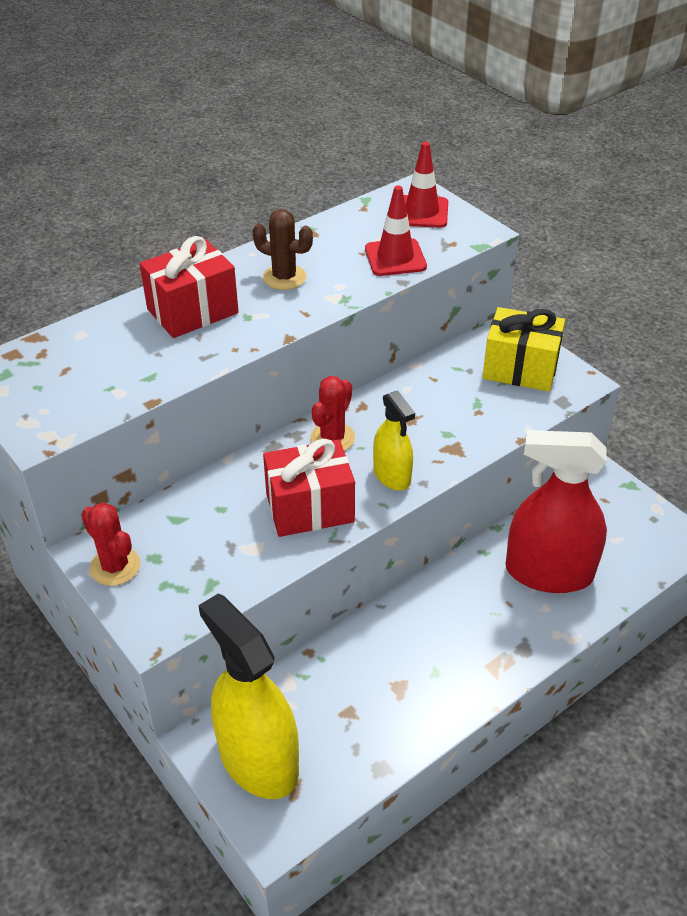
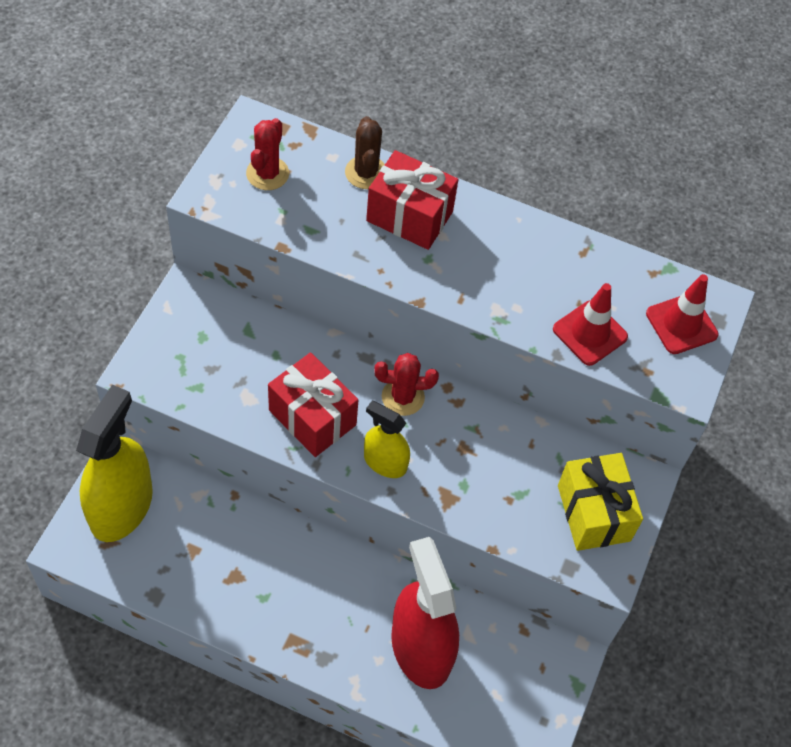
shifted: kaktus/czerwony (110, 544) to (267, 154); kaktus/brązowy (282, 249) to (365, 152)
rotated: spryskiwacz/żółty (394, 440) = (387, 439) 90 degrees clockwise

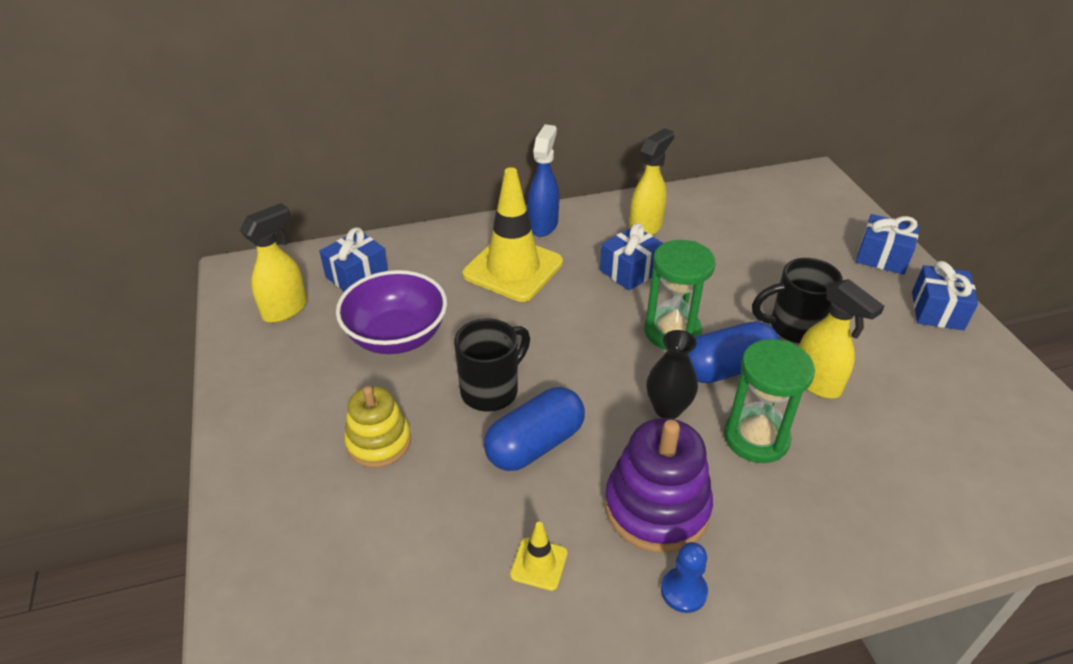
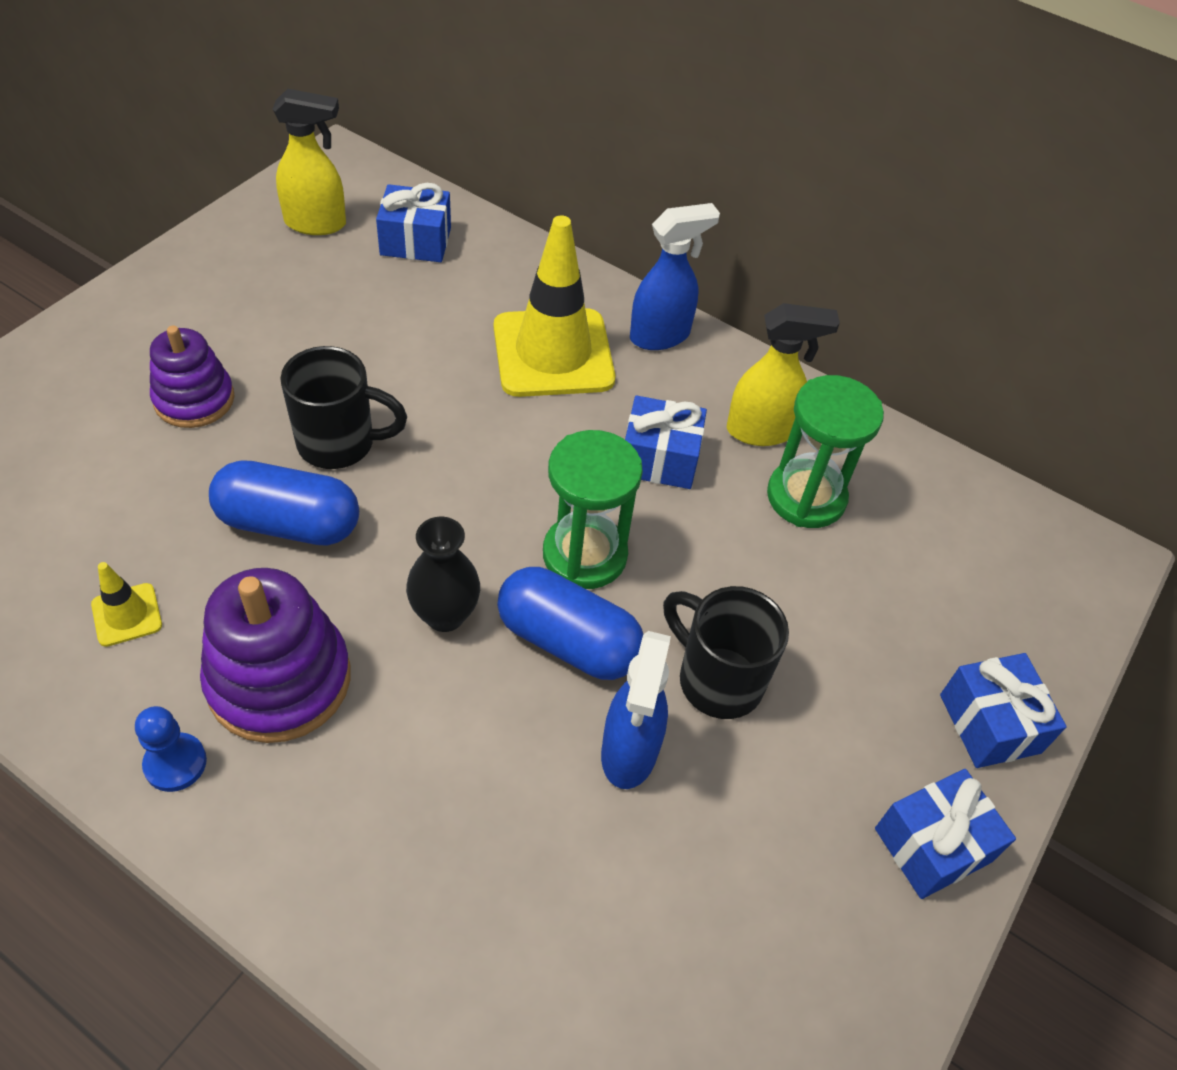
gone: miska/fioletowy (391, 312)
shifted: klepsydra/zielony (769, 401) to (825, 451)
repainted: zabawka nakładanka/żółty (377, 427) to zabawka nakładanka/fioletowy (192, 377); spryskiwacz/żółty (841, 339) to spryskiwacz/niebieski (636, 710)

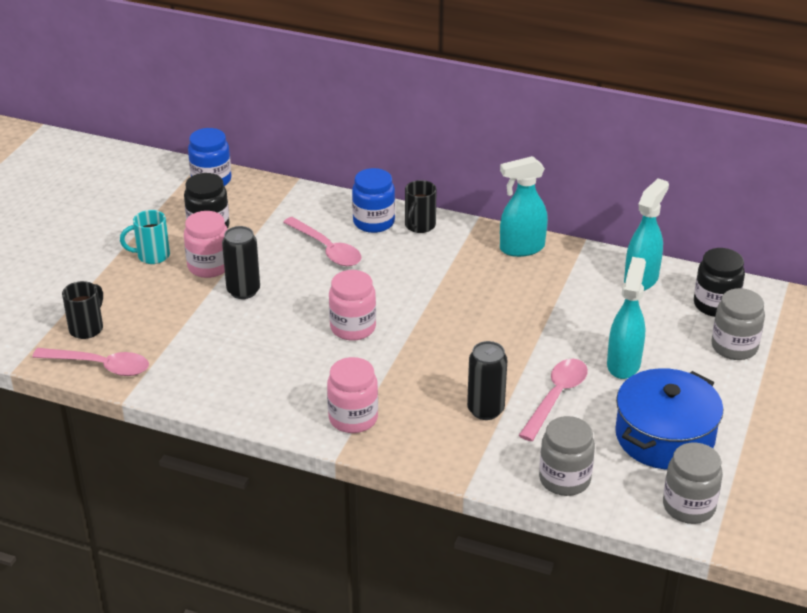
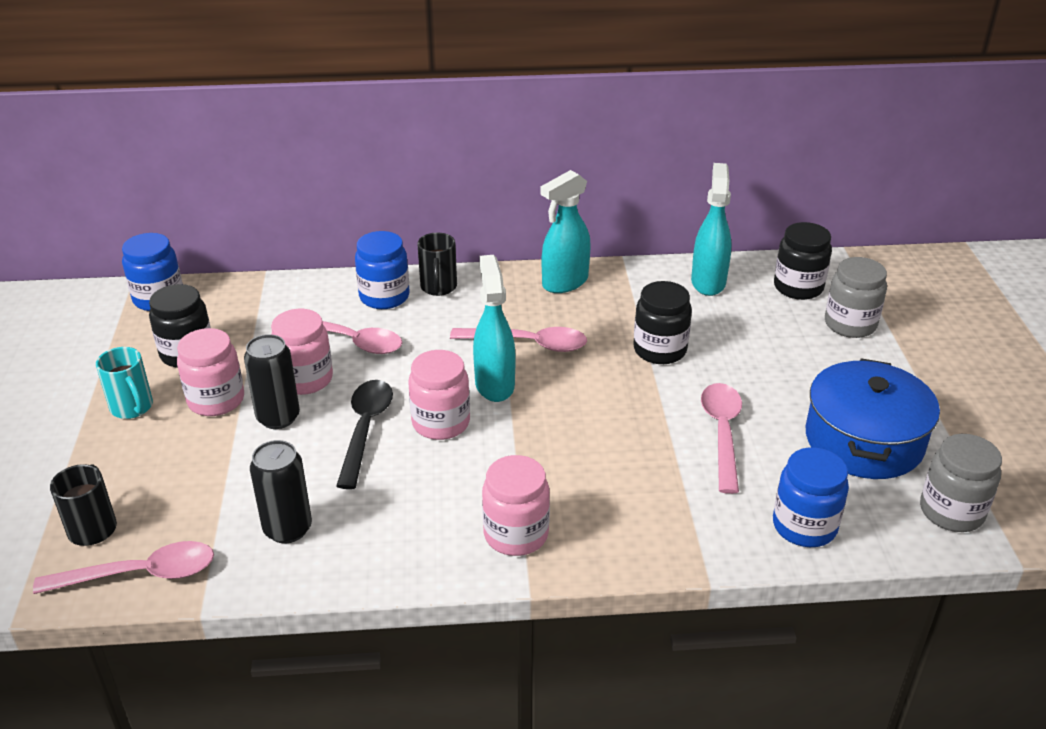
new: słoik/różowy (302, 352); łyżka/czarny (364, 434); łyżka/różowy (518, 339); słoik/czarny (663, 322)
shifted: puszka/czarny (487, 380) to (281, 491); spryskiwacz/turkusowy (626, 318) to (494, 328)
repainted: słoik/szary (567, 456) to słoik/niebieski (811, 497)
rotated: kubek/turkusowy (145, 237) = (124, 383) 90 degrees counterclockwise

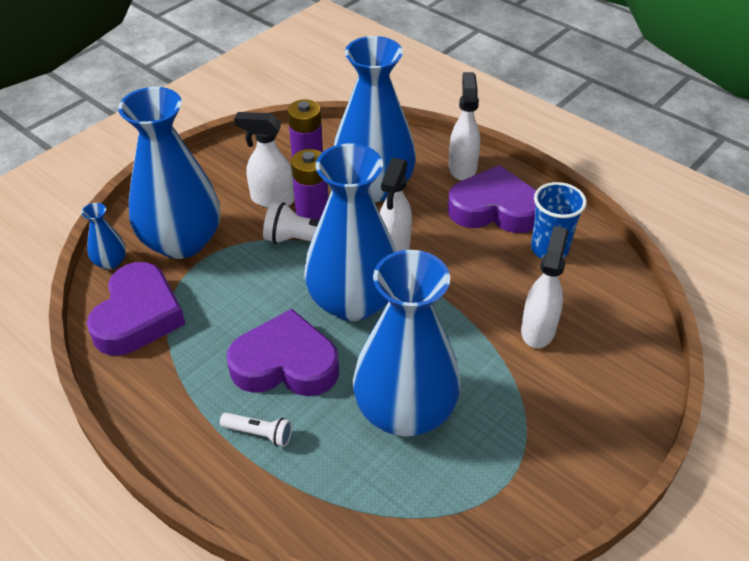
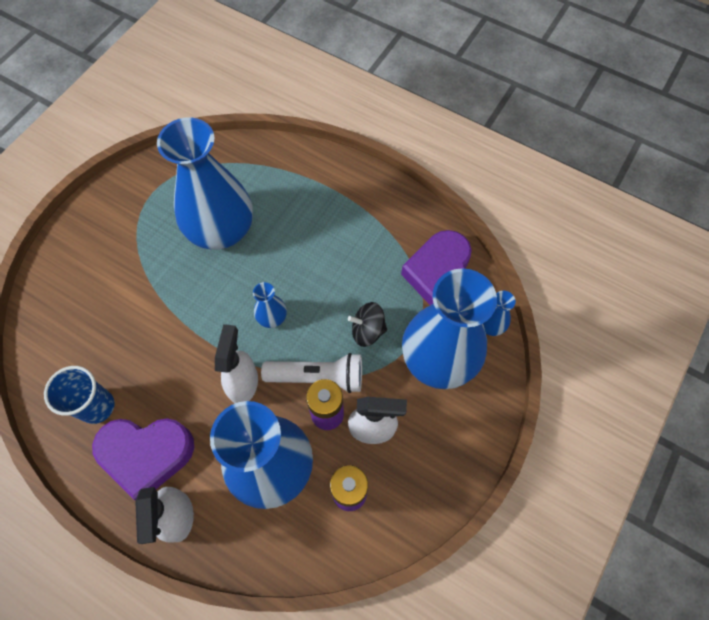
gone: latarka/biały (256, 430); serce/fioletowy (283, 352); spryskiwacz/biały (544, 287)
new: bączek/czarny (367, 324)
scaled: wazon/niebieski (350, 232) = (270, 305) x0.41

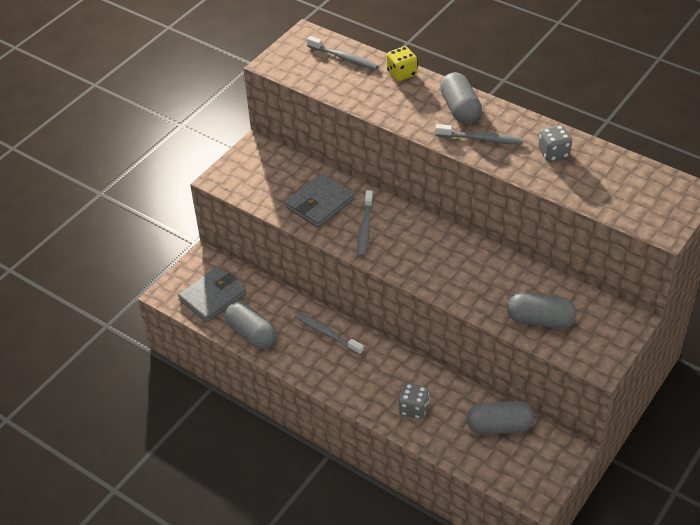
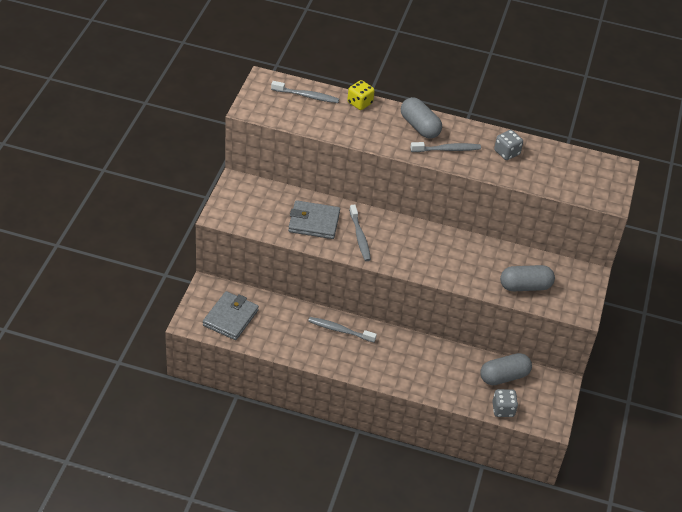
gone: kapsułka/szary (250, 325)
shifted: kostka do gry/szary (414, 401) to (505, 403)
rotated: portfel/szary (319, 201) = (314, 219) 75 degrees clockwise

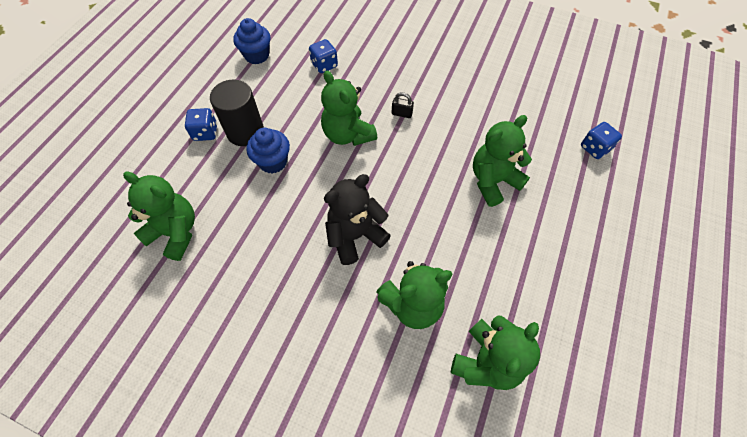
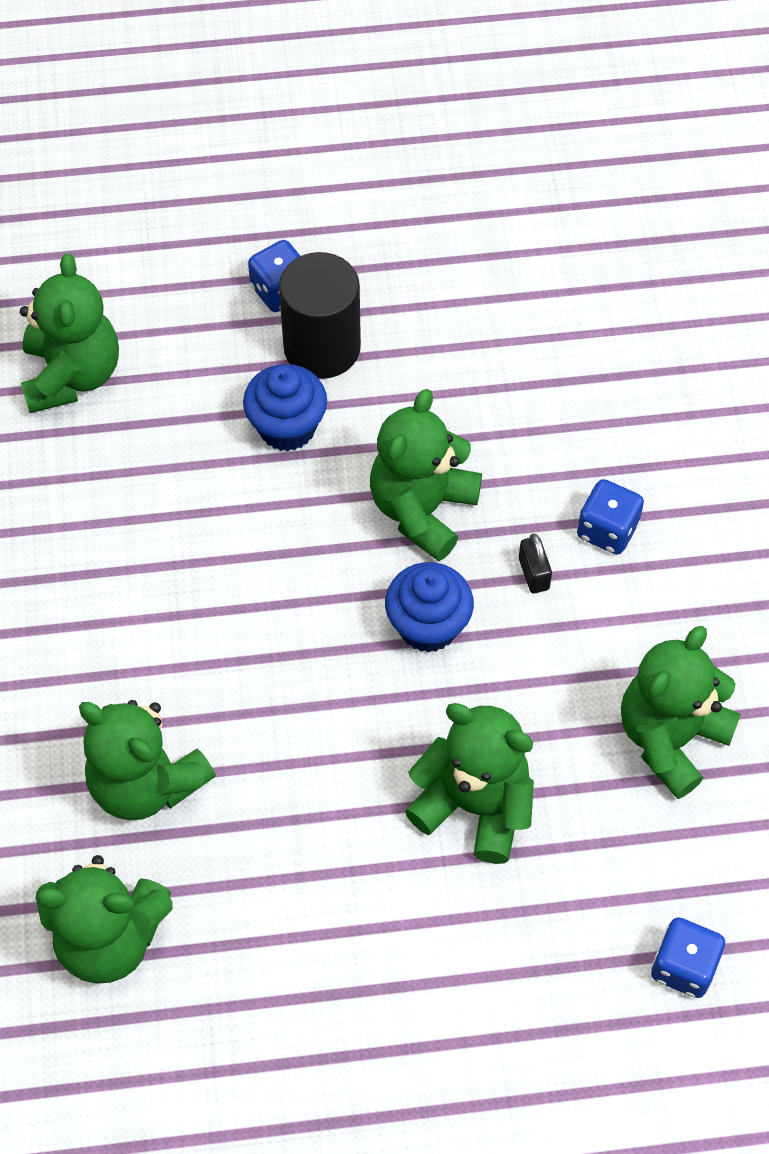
gone: miś/czarny (357, 219)
new: miś/zielony (681, 712)
shifted: muffinka/niebieski (251, 41) to (429, 607); kostka do gry/niebieski (323, 56) to (610, 517)

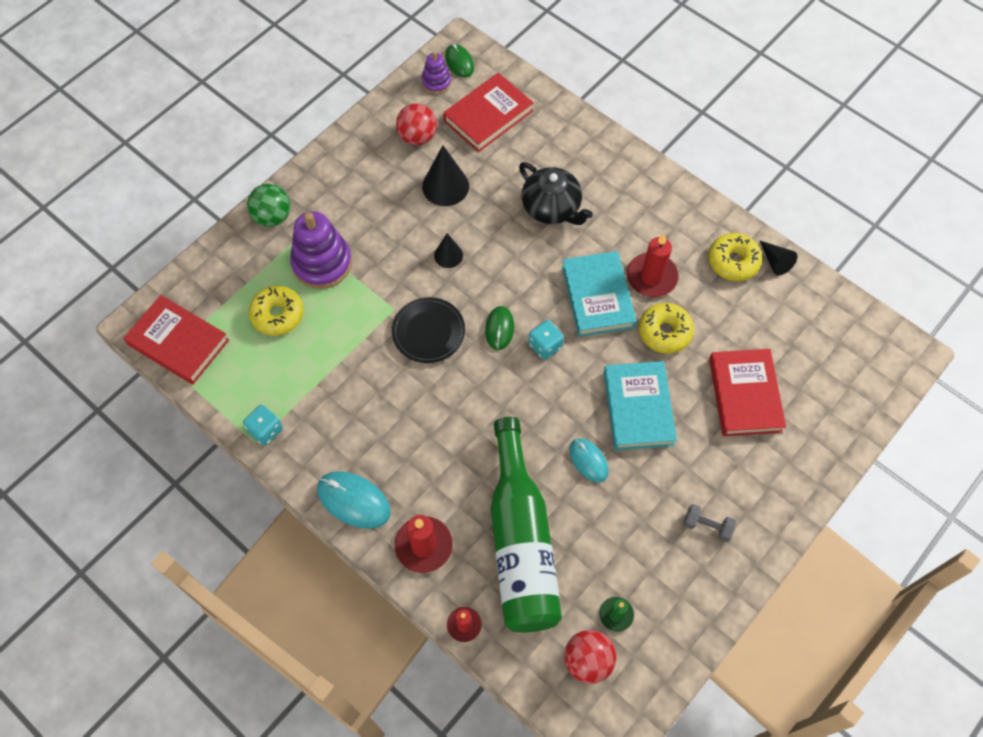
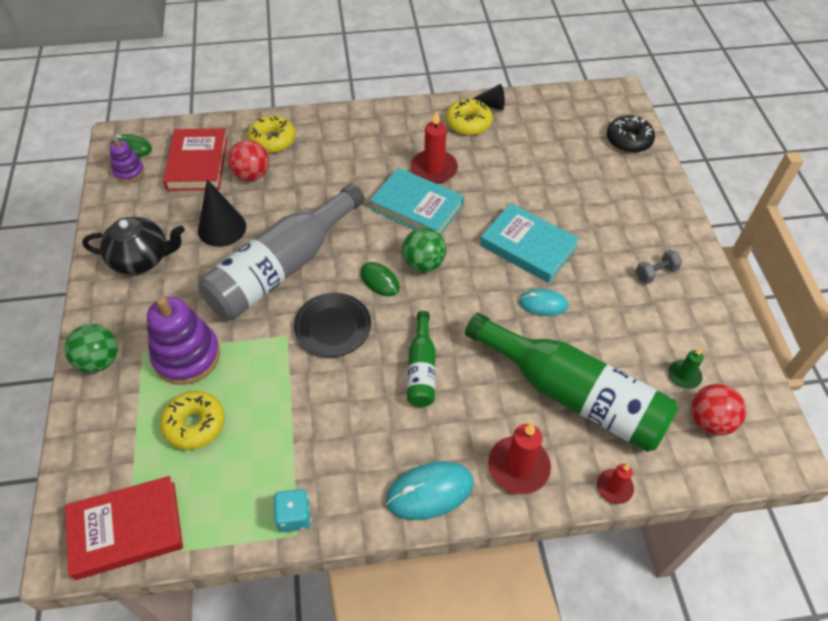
gone: książka/czerwony (747, 392)
new: butelka/zielony (421, 359); donut/czarny (631, 134)
shifted: piłka/czerwony (416, 124) to (248, 160); imbryk/czarny (556, 193) to (133, 246); donut/żółty (666, 328) to (271, 134)
swapped: stożek/czarny (448, 250) to butelka/szary (281, 252); kostka do gry/turkusowy (546, 340) to piłka/zielony (424, 250)

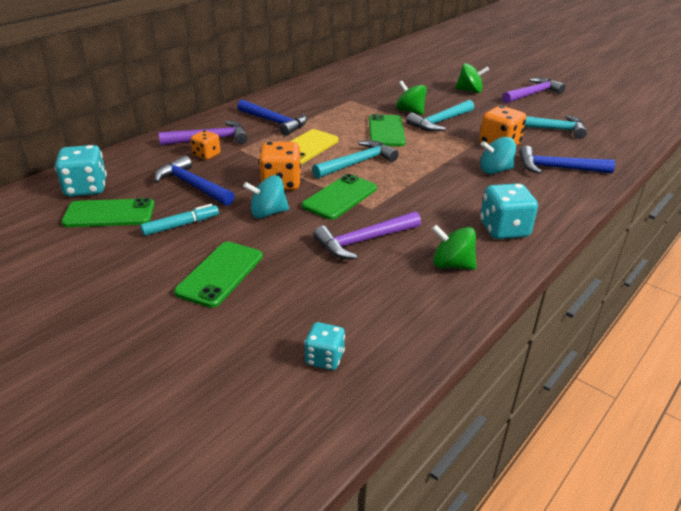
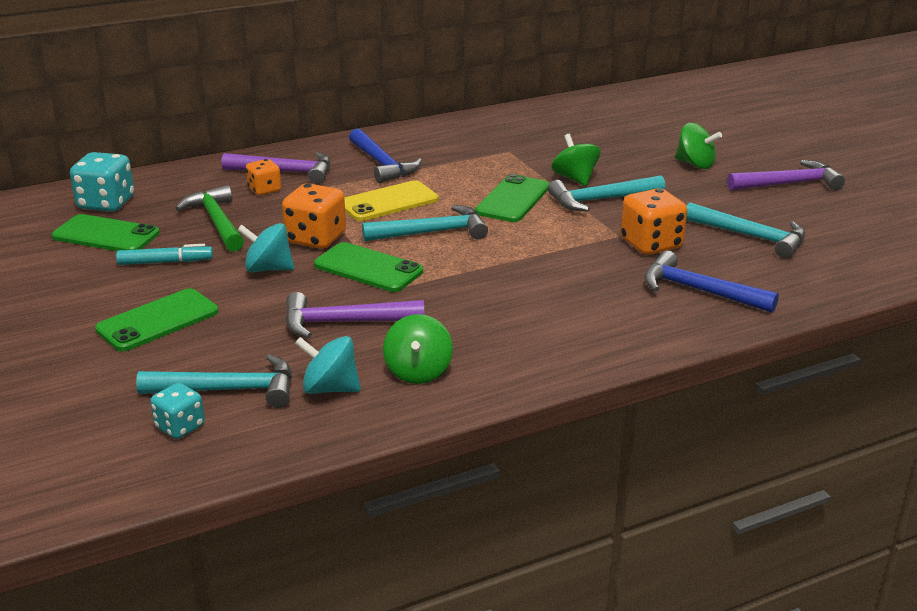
gone: kostka do gry/turkusowy (509, 211)
new: młotek/turkusowy (214, 381)
shifted: bączek/turkusowy (498, 155) to (328, 365)
repainted: młotek/niebieski (194, 181) to młotek/zielony (209, 218)
rotated: telefon/zielony (339, 197) = (368, 267) 60 degrees clockwise; bączek/zielony (454, 247) = (418, 349) 135 degrees counterclockwise

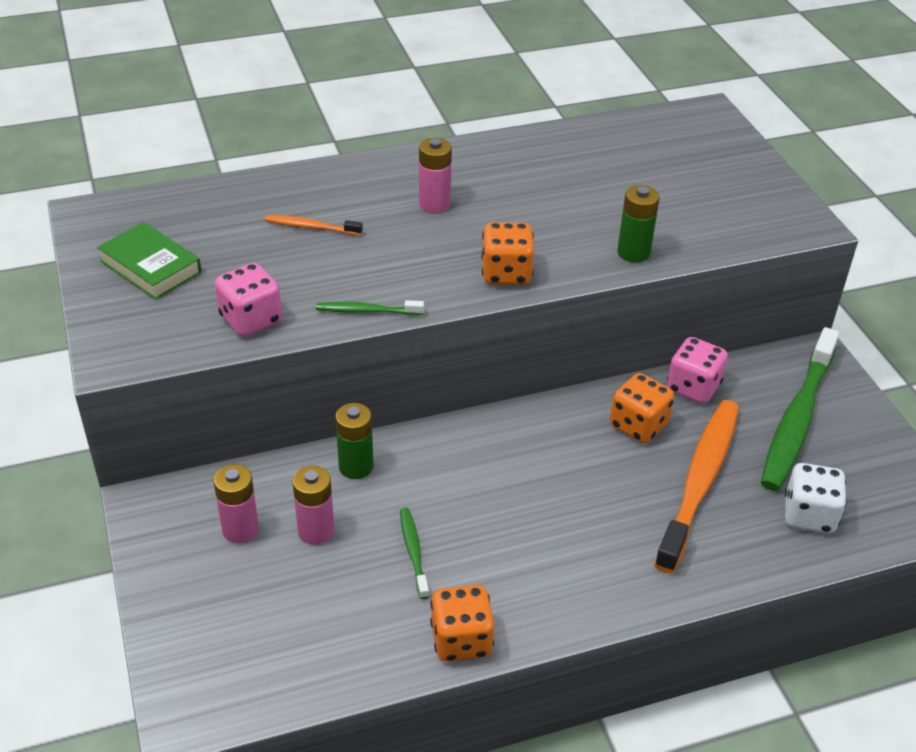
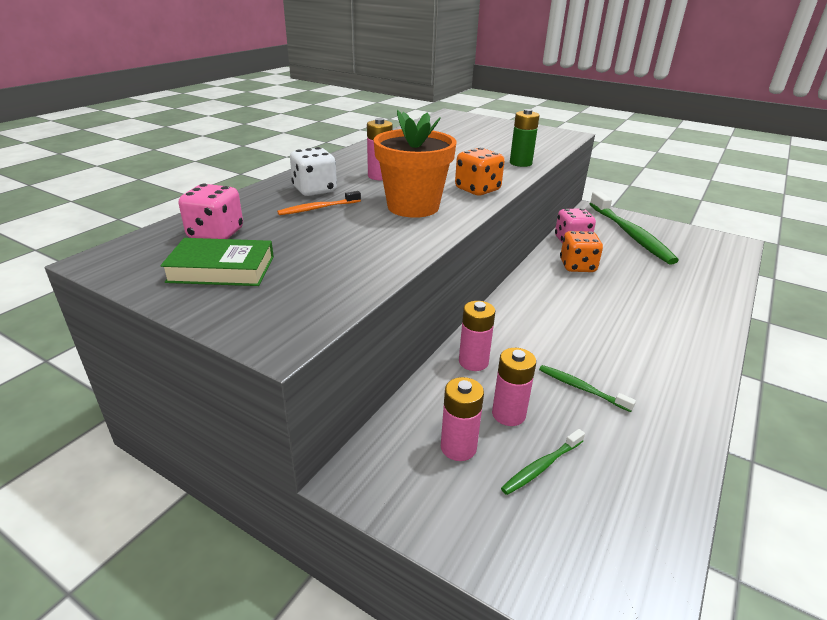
gone: kostka do gry/pomarańczowy (462, 623); szczoteczka do zębów/pomarańczowy (696, 487)
new: doniczka/pomarańczowy (414, 164)
shifted: kostka do gry/różowy (248, 299) to (211, 211); szczoteczka do zębów/zielony (370, 307) to (543, 462); kostka do gry/biały (816, 498) to (313, 171)
repainted: bateria/zielony (354, 441) to bateria/różowy (477, 336)

